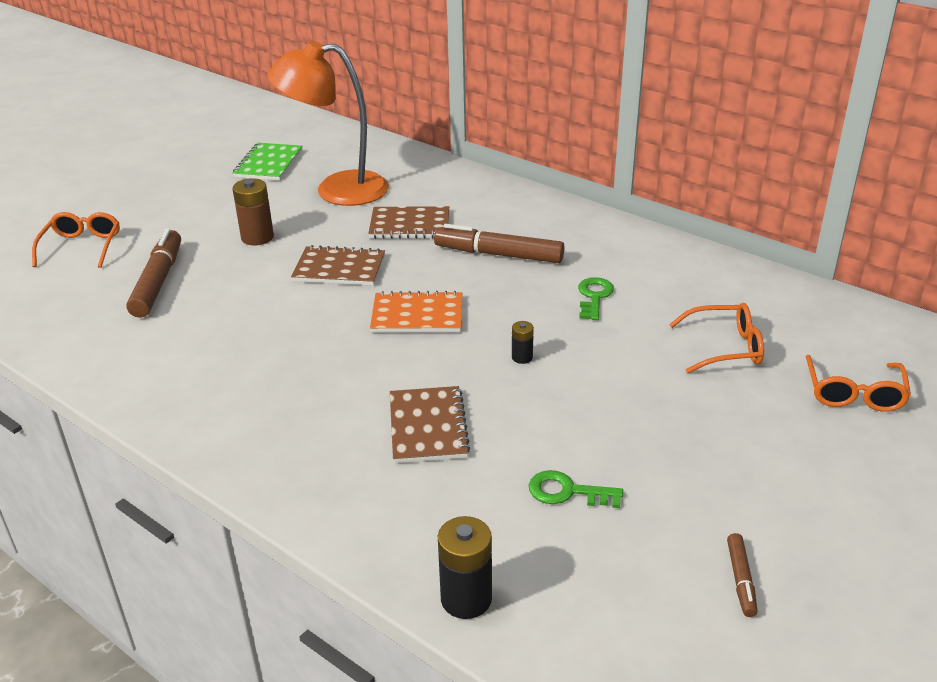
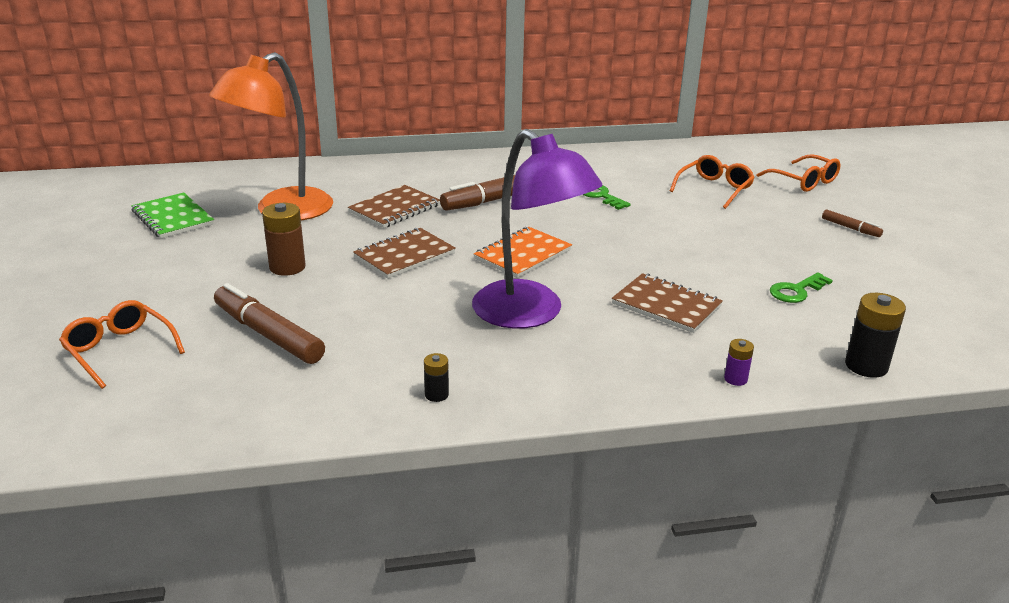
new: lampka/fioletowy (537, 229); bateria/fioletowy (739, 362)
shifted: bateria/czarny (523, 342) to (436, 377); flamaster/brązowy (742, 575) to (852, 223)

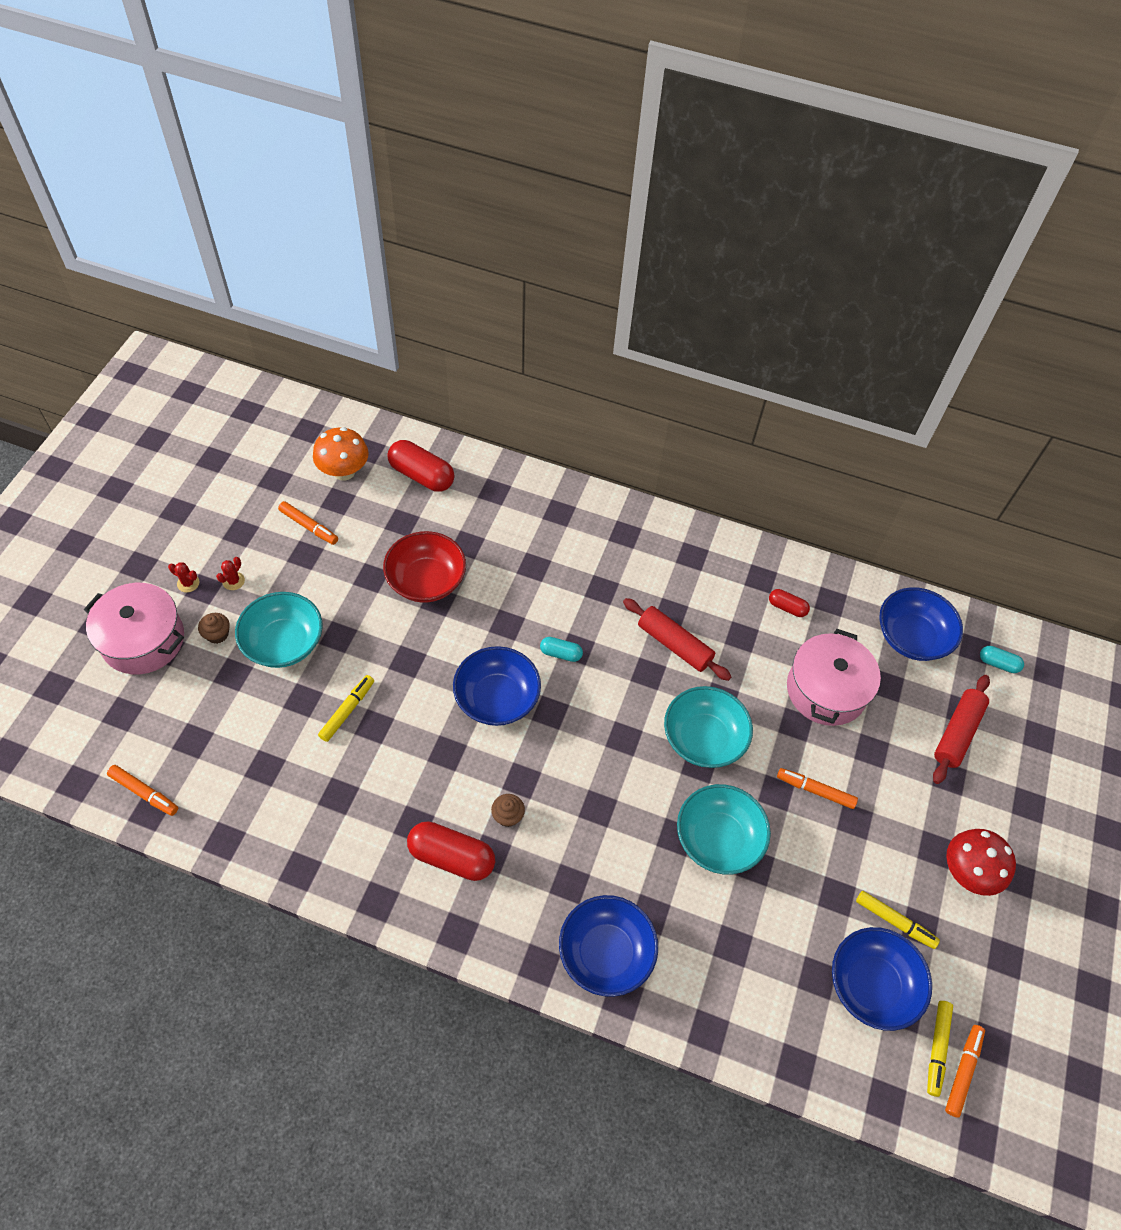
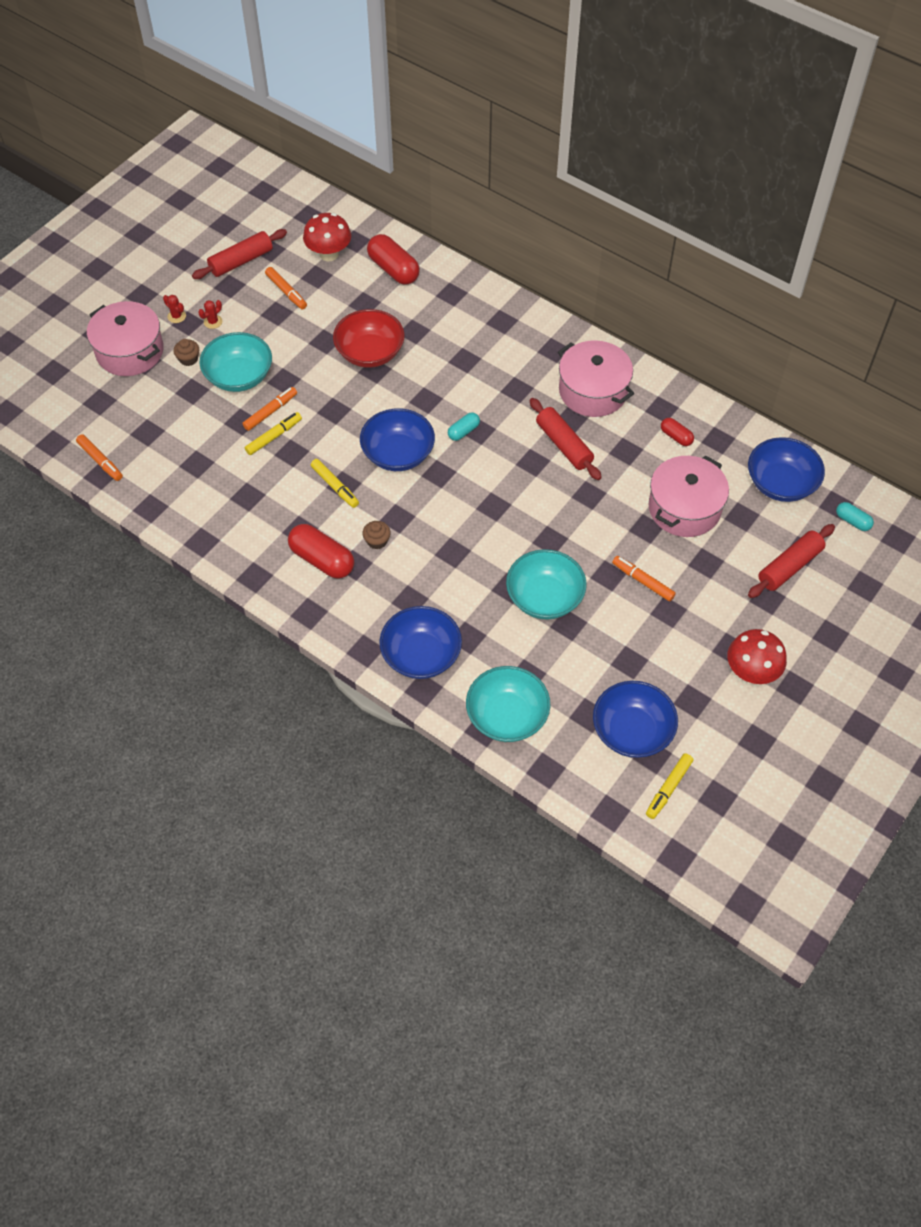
new: wałek do ciasta/czerwony (239, 254); garnek/różowy (596, 378)
shifted: miska/turkusowy (708, 727) to (508, 704); flamaster/żółty (898, 920) to (335, 483); flamaster/pomarańczowy (965, 1071) to (269, 409)
repainted: grzyb/pomarańczowy (341, 454) to grzyb/czerwony (327, 237)
rotated: kapsułka/turkusowy (561, 649) = (464, 426) 75 degrees counterclockwise

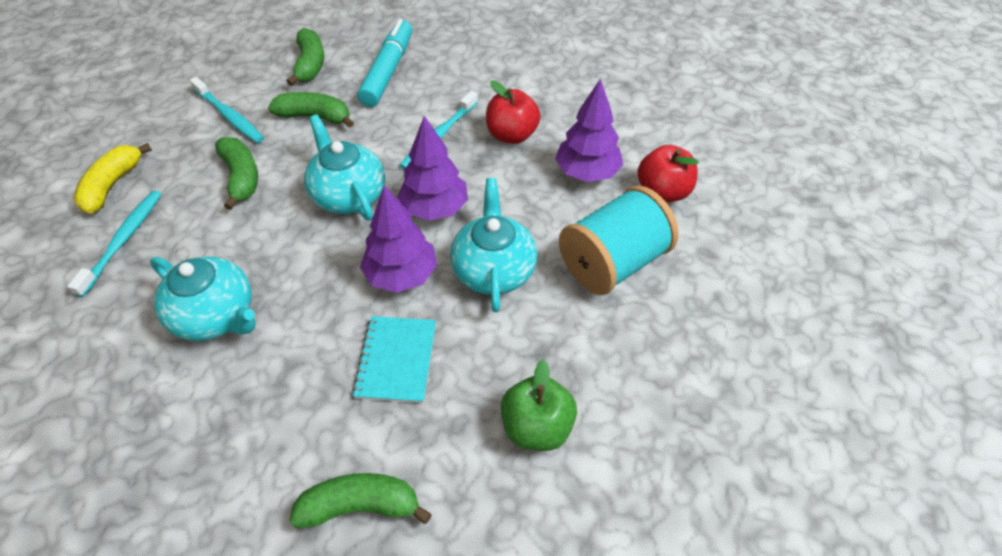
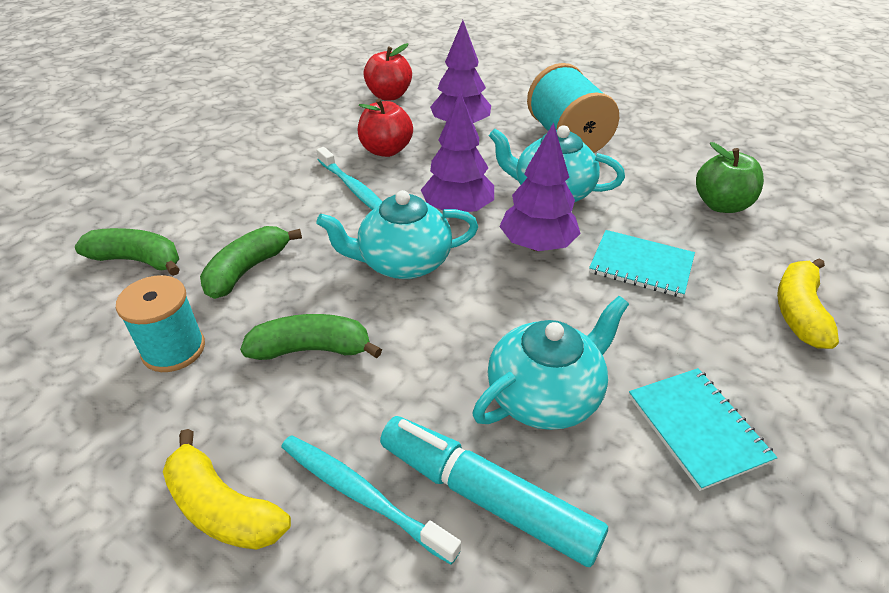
new: zeszyt/turkusowy (703, 429)
shifted: flamaster/turkusowy (384, 63) to (494, 491); jabłko/czerwony (668, 173) to (387, 71)
swapped: szczoteczka do zębów/turkusowy (226, 110) to szpulka/turkusowy (160, 323)
repainted: banan/zielony (361, 500) to banan/żółty (808, 303)

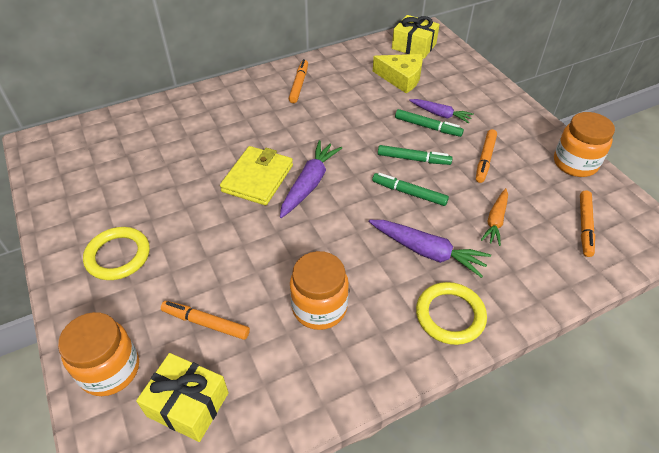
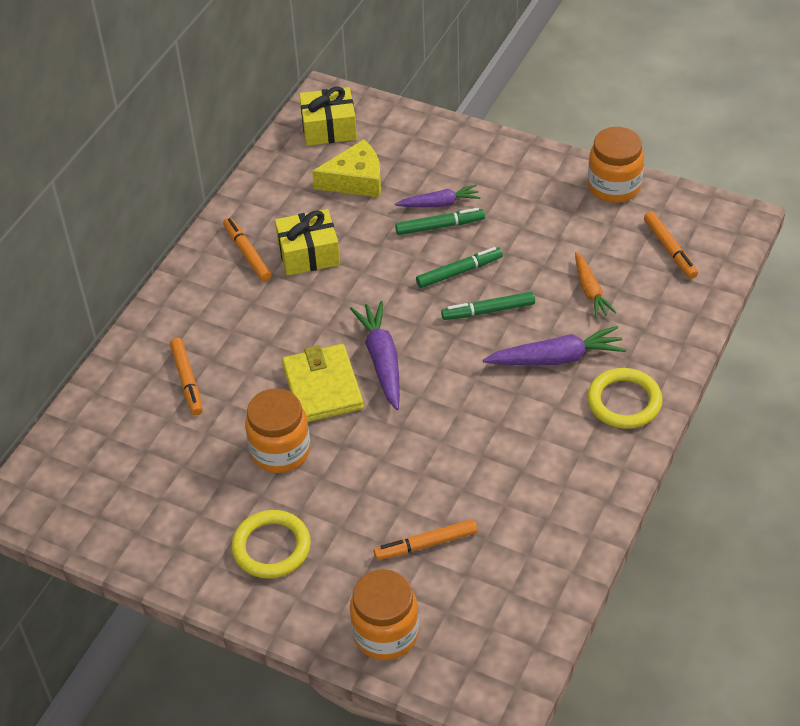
shifted: prezent/żółty (182, 397) to (307, 242); słoik/pomarańczowy (319, 290) to (277, 430); flamaster/pomarańczowy (486, 156) to (186, 376)

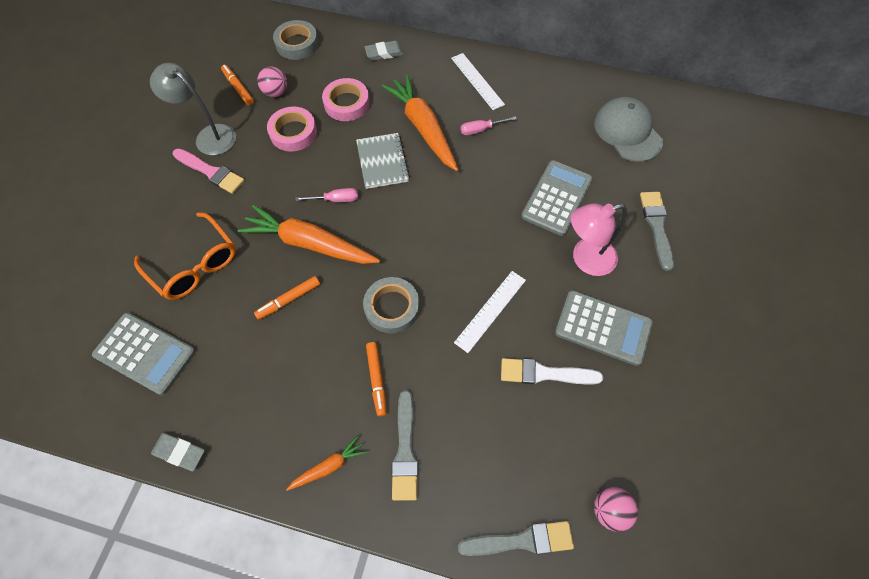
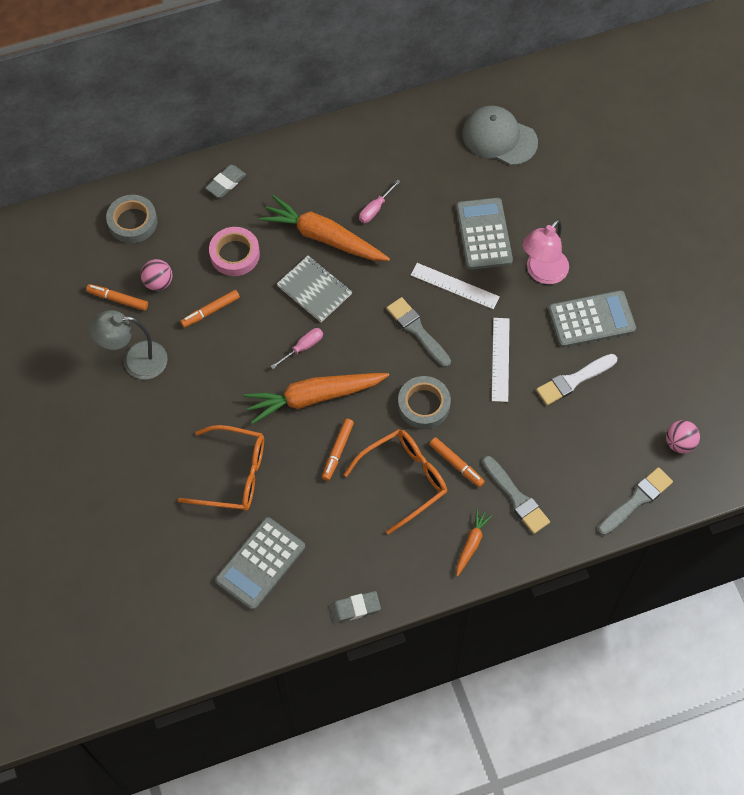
gone: pędzel/różowy (209, 171)
new: okulary/pomarańczowy (395, 482)
shifted: linijka/biały (478, 81) to (455, 286); pędzel/szary (657, 231) to (419, 332)
swapped: taśma klejąca/różowy (292, 129) to flamaster/pomarańczowy (210, 309)
rotated: kalkulator/szary (144, 354) = (260, 563) 135 degrees clockwise

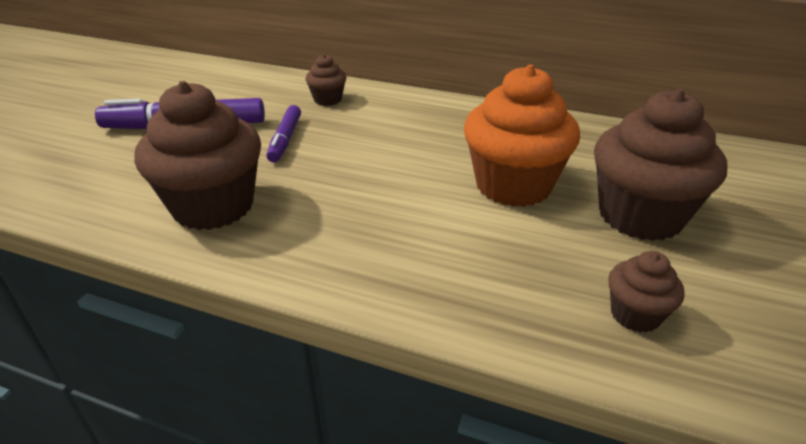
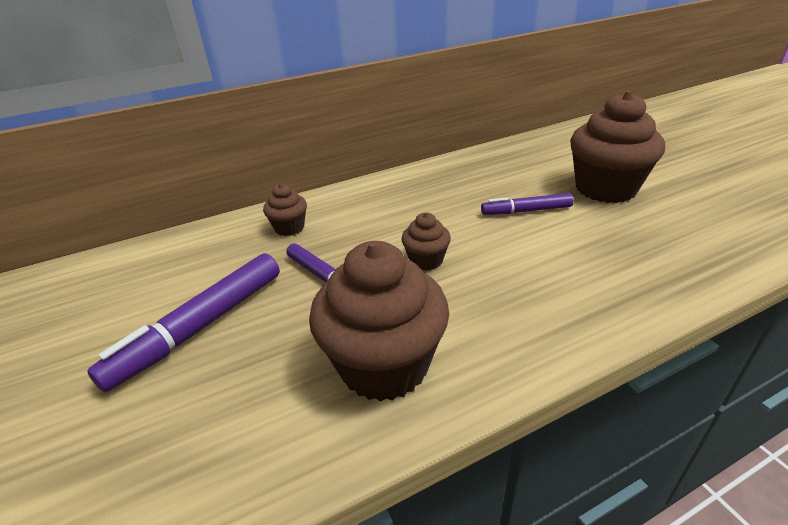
shifted: muffinka/brązowy (646, 292) to (426, 242)
swapped: muffinka/pomarańczowy (522, 135) to flamaster/fioletowy (527, 204)

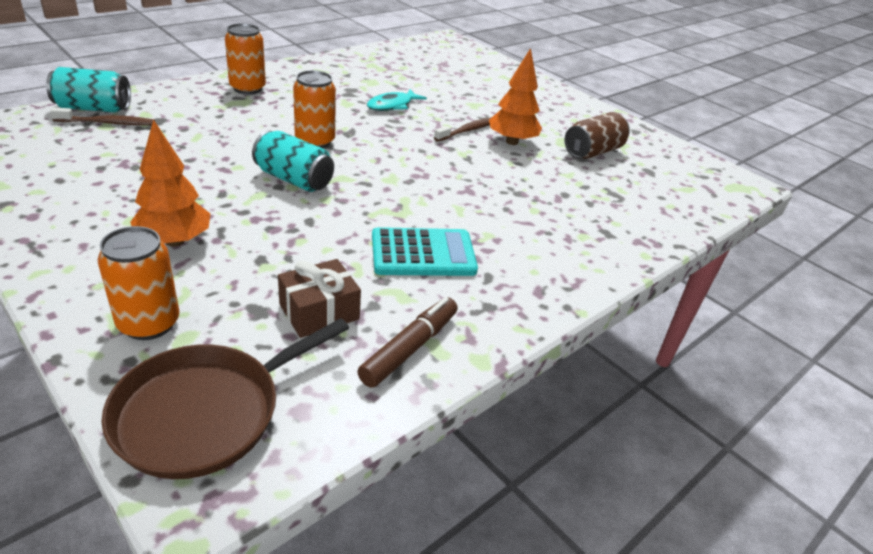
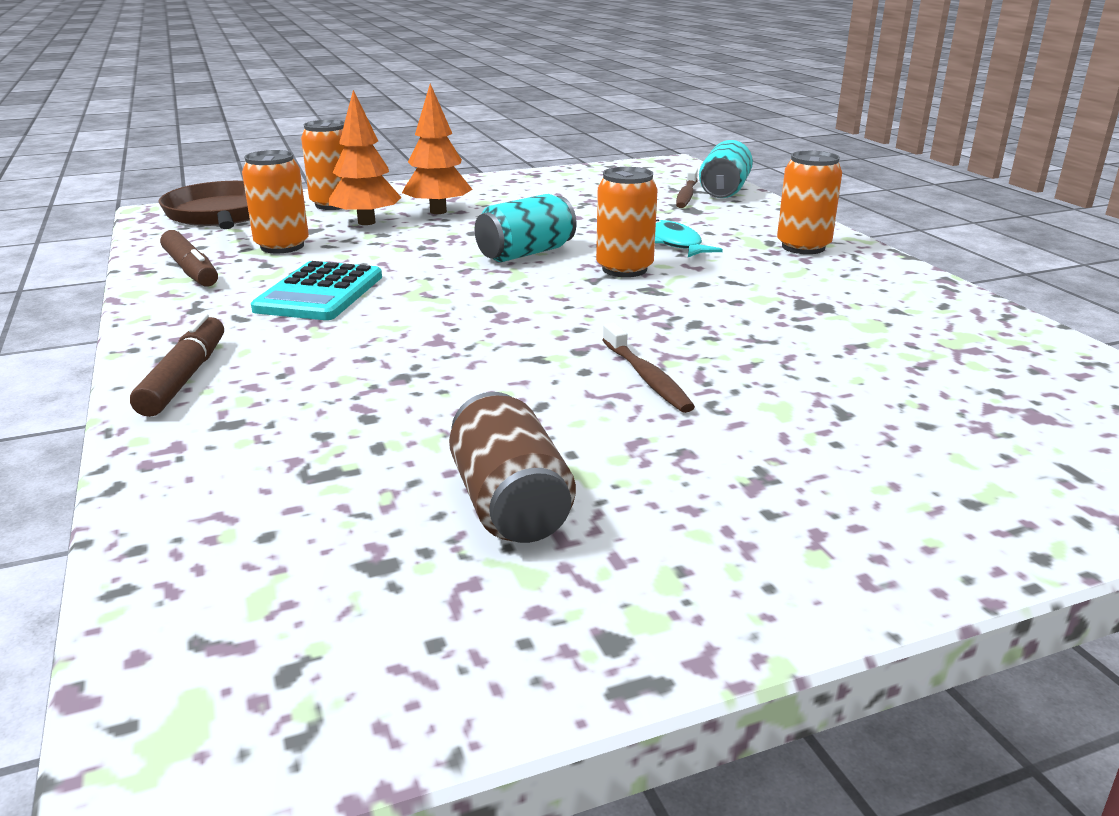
new: flamaster/brązowy (177, 365)
shifted: ryba/turkusowy (397, 100) to (689, 238); drzewko/pomarańczowy (515, 96) to (365, 157)
swapped: prezent/brązowy (319, 298) to puszka/pomarańczowy (275, 202)

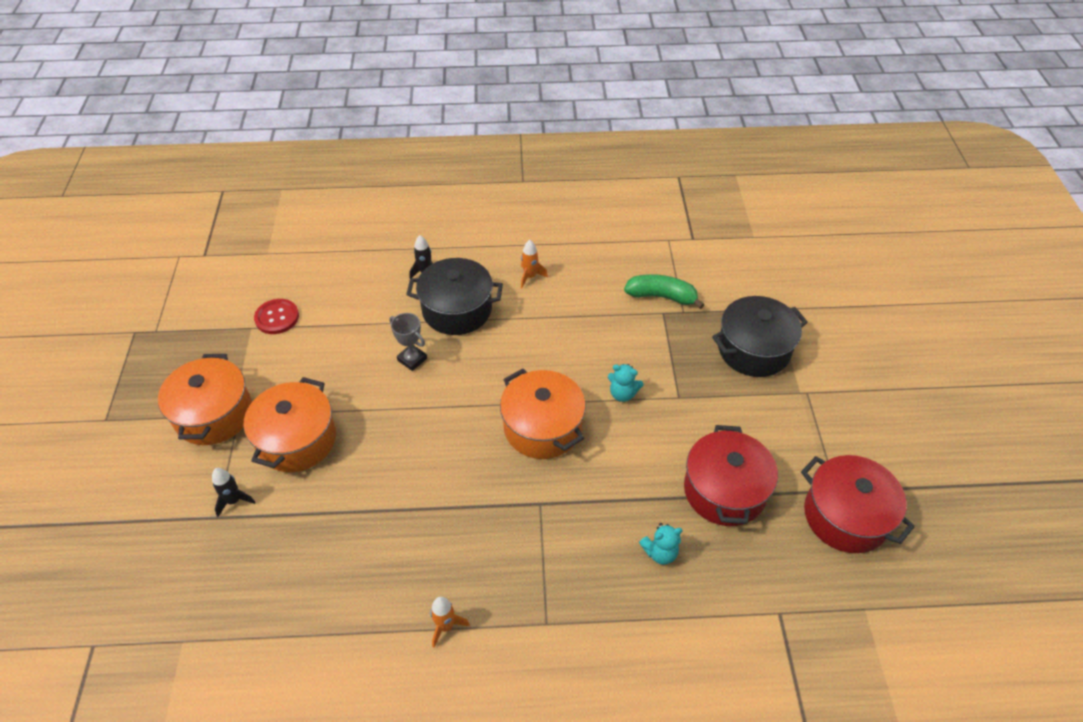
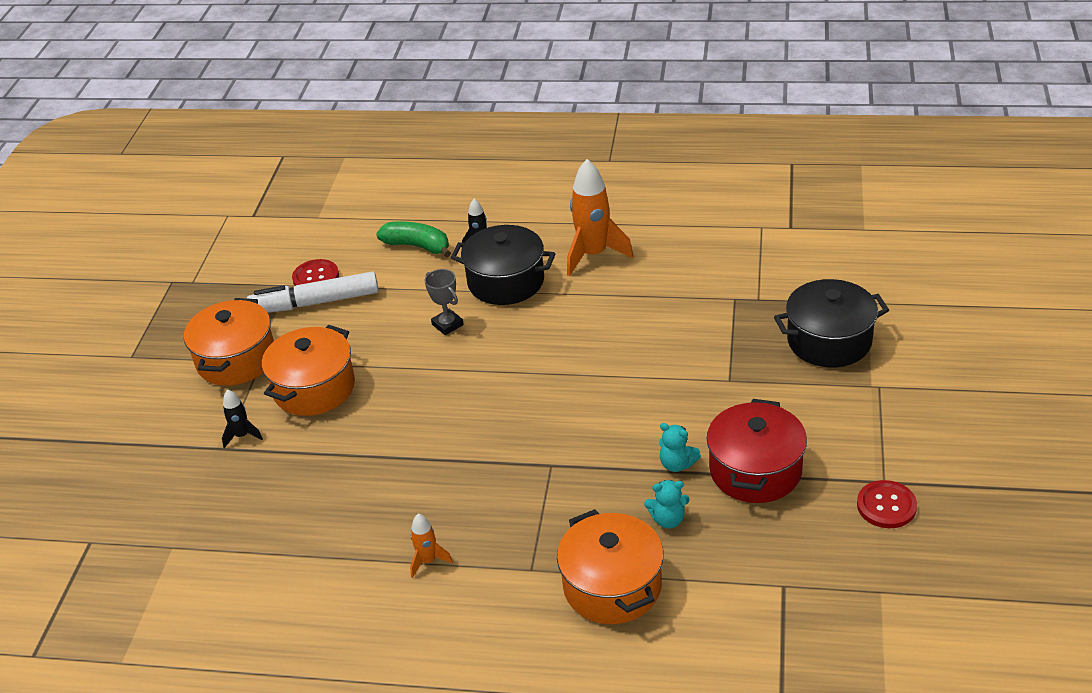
new: flamaster/biały (313, 292)
shifted: garnek/pomarańczowy (543, 413) to (610, 566); miś/turkusowy (625, 383) to (680, 447); banan/zielony (664, 291) to (413, 239)
swapped: garnek/czerwony (858, 504) to guzik/czerwony (887, 504)
scaled: rakieta/pomarańczowy (534, 264) = (600, 217) x2.01

